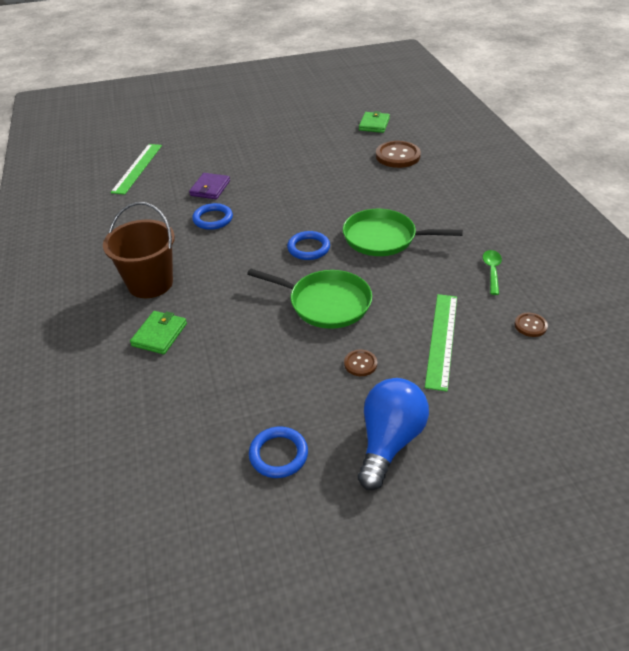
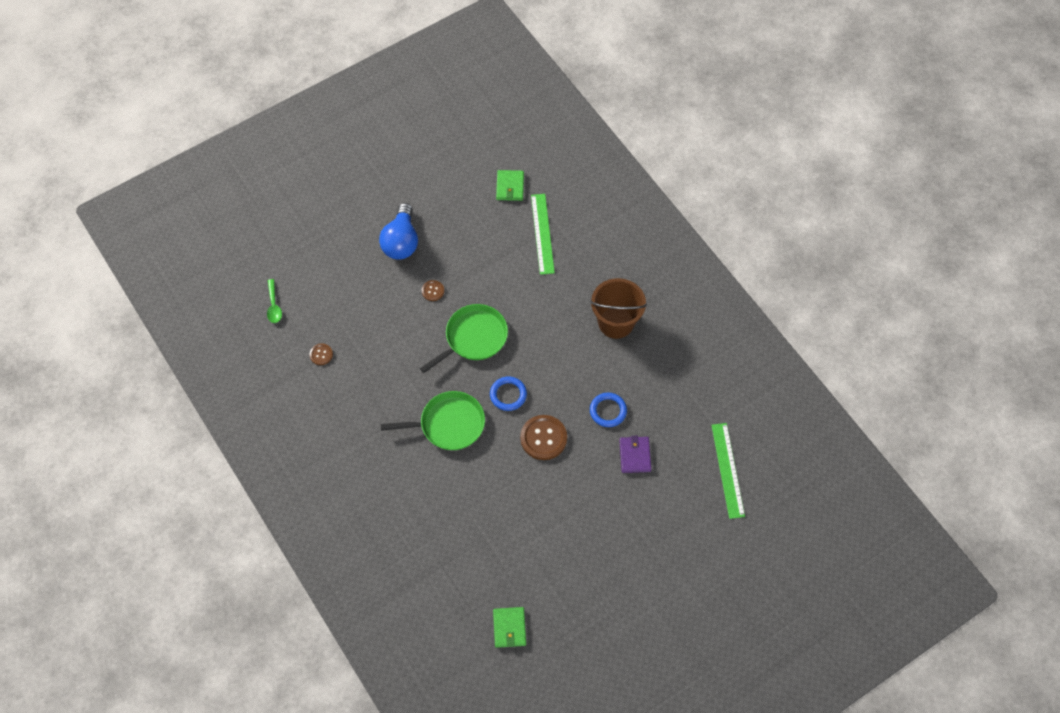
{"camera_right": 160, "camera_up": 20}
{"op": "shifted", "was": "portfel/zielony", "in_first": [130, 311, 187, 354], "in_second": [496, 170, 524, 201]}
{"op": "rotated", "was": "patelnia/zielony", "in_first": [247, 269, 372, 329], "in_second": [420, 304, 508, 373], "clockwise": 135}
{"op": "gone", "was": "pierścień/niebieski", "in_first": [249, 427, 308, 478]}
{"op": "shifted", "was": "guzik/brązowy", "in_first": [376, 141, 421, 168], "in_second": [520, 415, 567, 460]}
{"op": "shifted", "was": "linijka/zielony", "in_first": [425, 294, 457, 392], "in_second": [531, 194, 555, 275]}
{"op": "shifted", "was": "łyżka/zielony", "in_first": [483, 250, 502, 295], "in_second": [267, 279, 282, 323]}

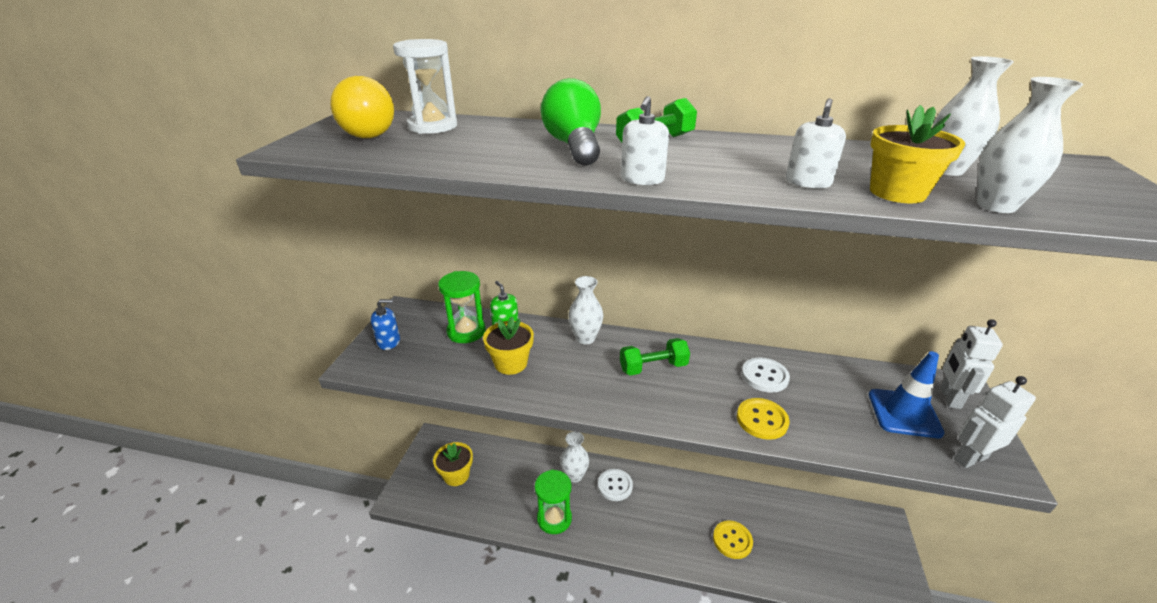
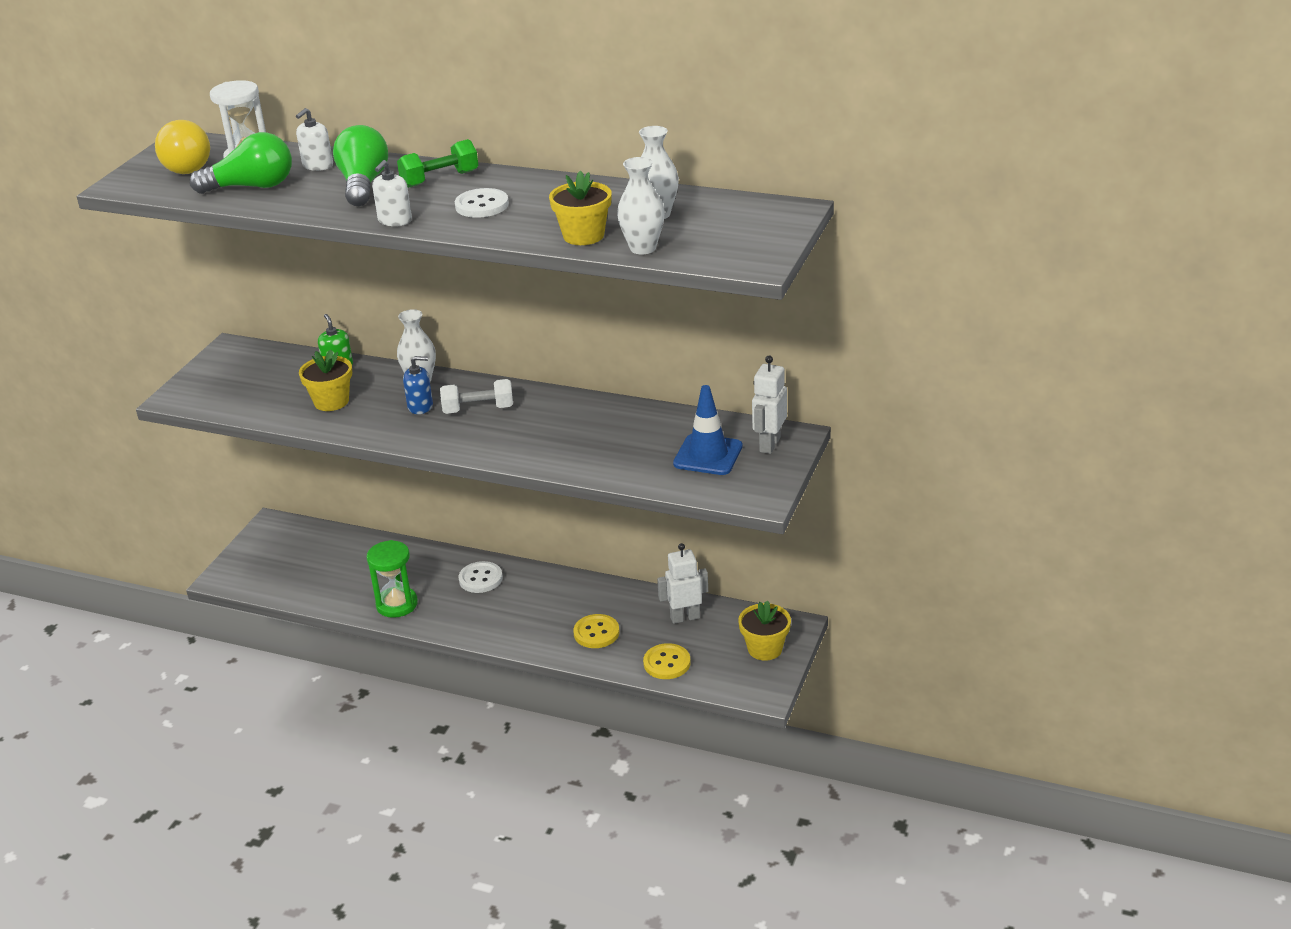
{"camera_right": 10, "camera_up": 0}
{"op": "shifted", "was": "dozownik mydła/niebieski", "in_first": [371, 299, 400, 350], "in_second": [403, 356, 433, 414]}
{"op": "shifted", "was": "doniczka/żółty", "in_first": [433, 442, 473, 486], "in_second": [738, 600, 791, 661]}
{"op": "gone", "was": "klepsydra/zielony", "in_first": [438, 271, 486, 343]}
{"op": "gone", "was": "wazon/biały", "in_first": [560, 431, 589, 483]}
{"op": "repainted", "was": "hantel/zielony", "now": "hantel/biały", "in_first": [620, 338, 690, 375], "in_second": [440, 379, 513, 414]}
{"op": "shifted", "was": "guzik/żółty", "in_first": [737, 398, 790, 440], "in_second": [643, 643, 691, 679]}
{"op": "shifted", "was": "guzik/biały", "in_first": [742, 357, 790, 393], "in_second": [455, 188, 509, 218]}
{"op": "shifted", "was": "dozownik mydła/biały", "in_first": [786, 98, 846, 188], "in_second": [296, 108, 333, 171]}
{"op": "shifted", "was": "robot/biały", "in_first": [954, 376, 1036, 468], "in_second": [657, 543, 708, 624]}
{"op": "new", "now": "żarówka/zielony", "in_second": [190, 132, 292, 194]}

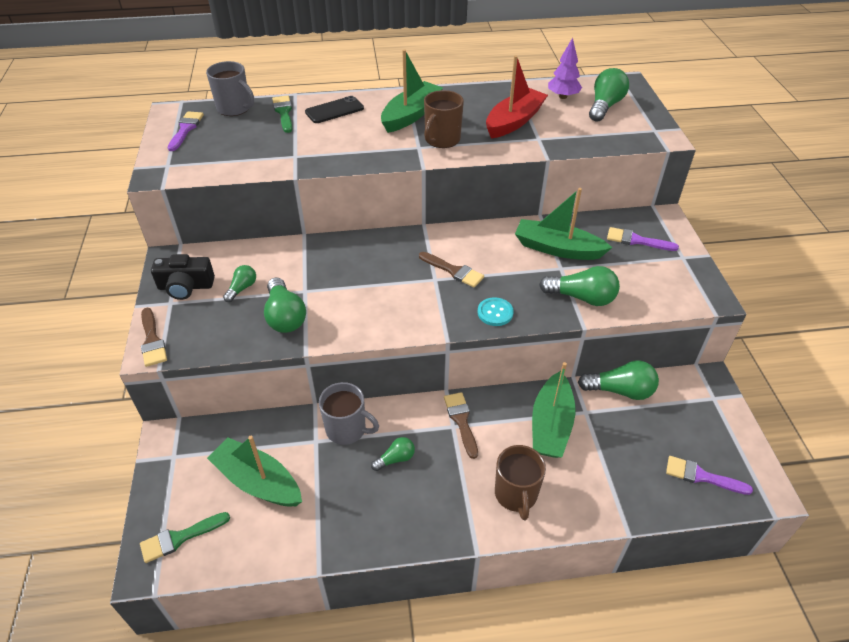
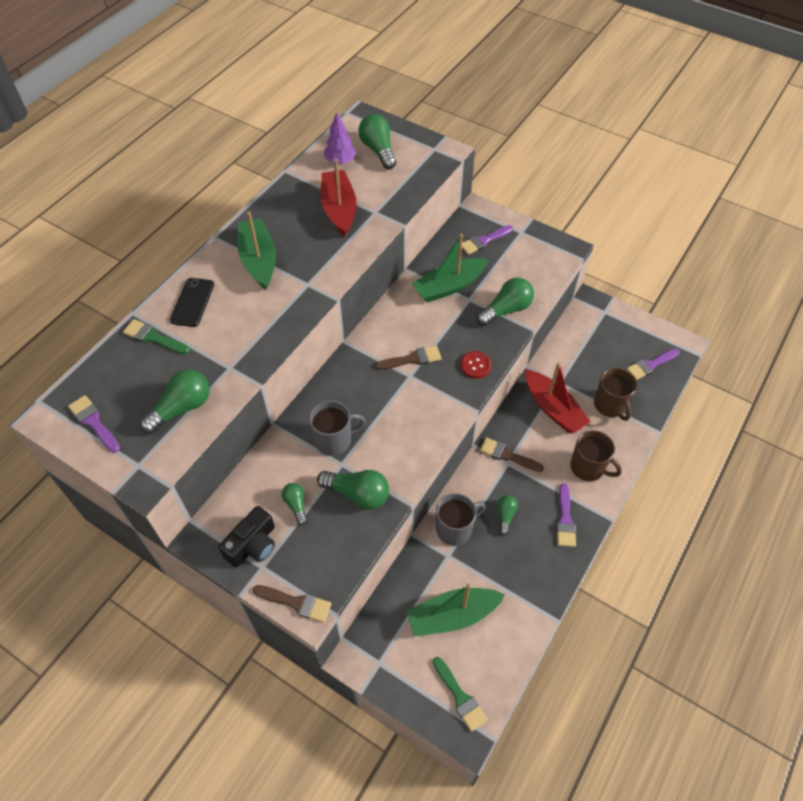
{"camera_right": -50, "camera_up": 10}
{"op": "rotated", "was": "pędzel/zielony", "in_first": [140, 512, 230, 563], "in_second": [433, 657, 488, 732], "clockwise": -45}
{"op": "shifted", "was": "kubek/szary", "in_first": [206, 61, 254, 116], "in_second": [309, 400, 366, 456]}
{"op": "shifted", "was": "kubek/brązowy", "in_first": [424, 90, 464, 148], "in_second": [594, 368, 637, 421]}
{"op": "repainted", "was": "guzik/turkusowy", "now": "guzik/czerwony", "in_first": [477, 297, 514, 326], "in_second": [460, 351, 492, 379]}
{"op": "repainted", "was": "łódka/zielony", "now": "łódka/czerwony", "in_first": [532, 362, 575, 458], "in_second": [525, 362, 591, 433]}
{"op": "shifted", "was": "żarówka/zielony", "in_first": [578, 360, 659, 400], "in_second": [140, 369, 210, 434]}
{"op": "new", "now": "pędzel/fioletowy", "in_second": [556, 483, 576, 547]}

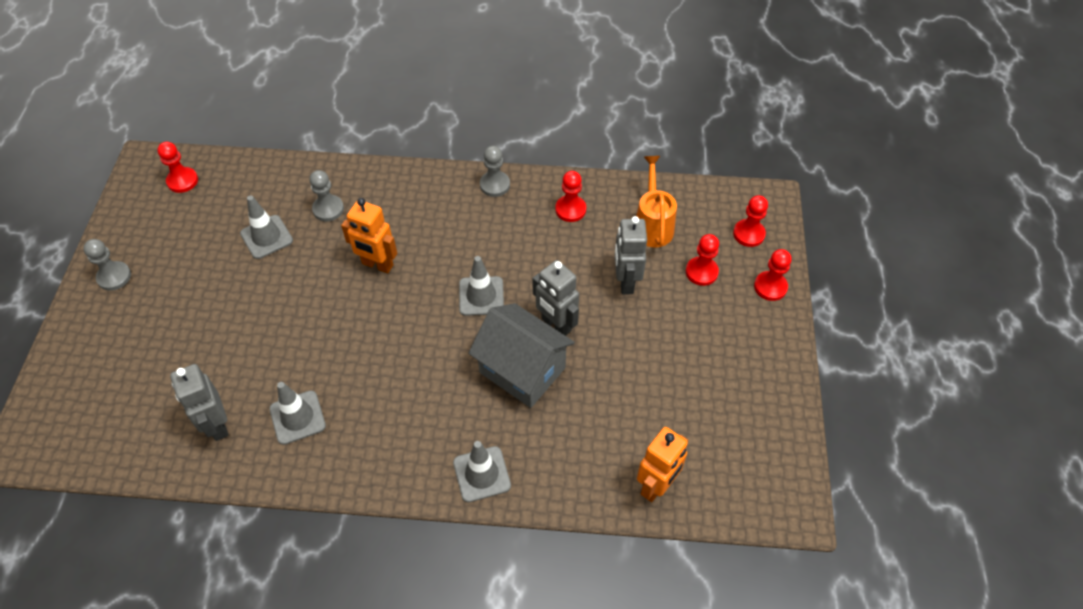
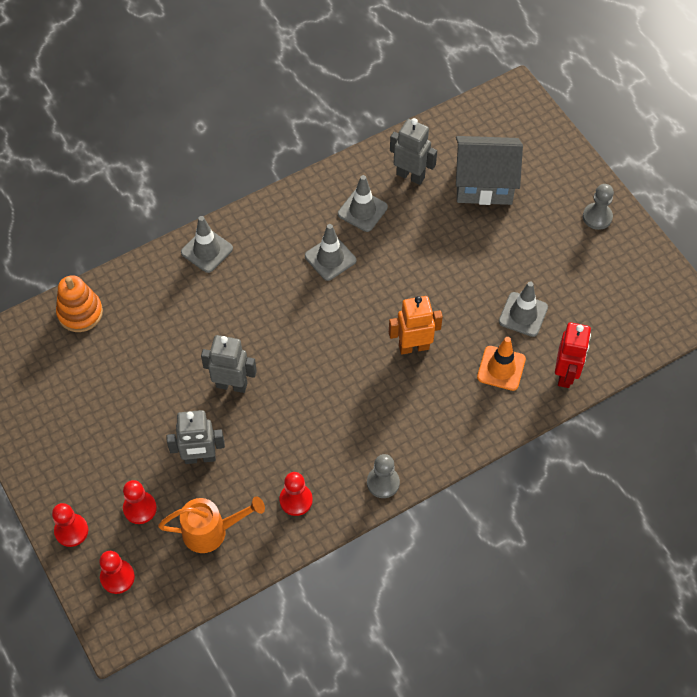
{"camera_right": 145, "camera_up": 5}
{"op": "gone", "was": "pionek/czerwony", "in_first": [157, 142, 198, 193]}
{"op": "swapped", "was": "pionek/szary", "now": "pachołek/pomarańczowy", "in_first": [309, 170, 344, 221], "in_second": [477, 337, 526, 391]}
{"op": "shifted", "was": "pachołek/szary", "in_first": [459, 256, 504, 316], "in_second": [305, 224, 356, 281]}
{"op": "shifted", "was": "domek/szary", "in_first": [468, 303, 575, 408], "in_second": [456, 136, 523, 205]}
{"op": "rotated", "was": "robot/szary", "in_first": [615, 216, 647, 294], "in_second": [166, 410, 225, 464], "clockwise": 120}
{"op": "rotated", "was": "konewka/pomarańczowy", "in_first": [636, 156, 677, 247], "in_second": [158, 496, 265, 553], "clockwise": -60}
{"op": "swapped", "was": "robot/pomarańczowy", "now": "zabawka nakładanka/pomarańczowy", "in_first": [637, 427, 688, 502], "in_second": [56, 275, 103, 332]}
{"op": "new", "now": "robot/czerwony", "in_second": [555, 322, 591, 388]}

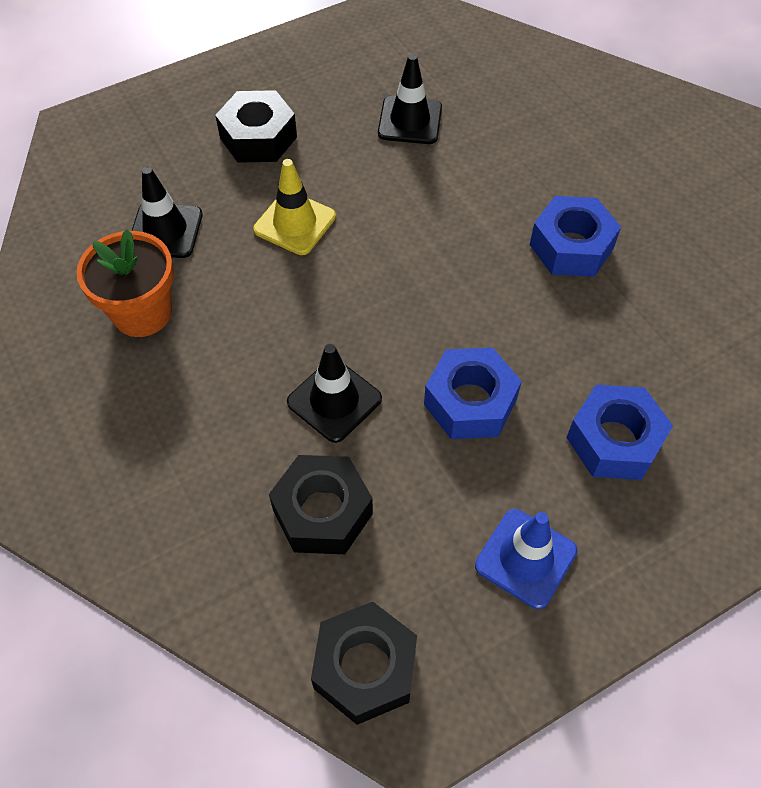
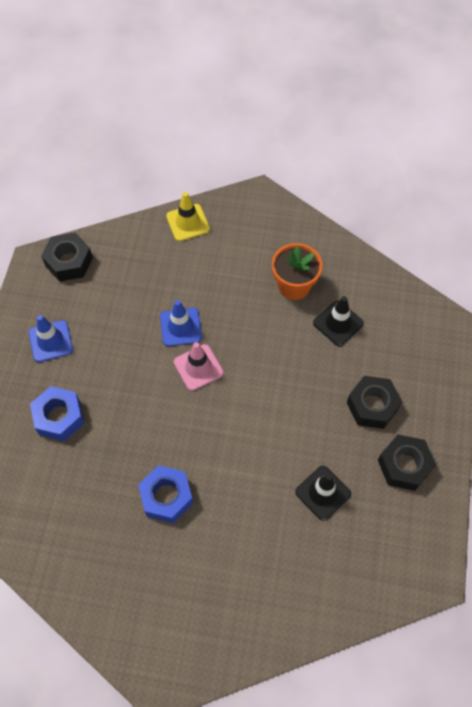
{"camera_right": 130, "camera_up": 5}
{"op": "shifted", "was": "pachołek/żółty", "in_first": [253, 159, 336, 255], "in_second": [166, 192, 210, 241]}
{"op": "shifted", "was": "nakrętka/czarny", "in_first": [269, 455, 373, 554], "in_second": [378, 434, 436, 491]}
{"op": "repainted", "was": "pachołek/czarny", "now": "pachołek/niebieski", "in_first": [287, 344, 382, 443], "in_second": [160, 300, 202, 346]}
{"op": "gone", "was": "nakrętka/niebieski", "in_first": [424, 347, 522, 439]}
{"op": "new", "now": "pachołek/różowy", "in_second": [174, 342, 224, 391]}

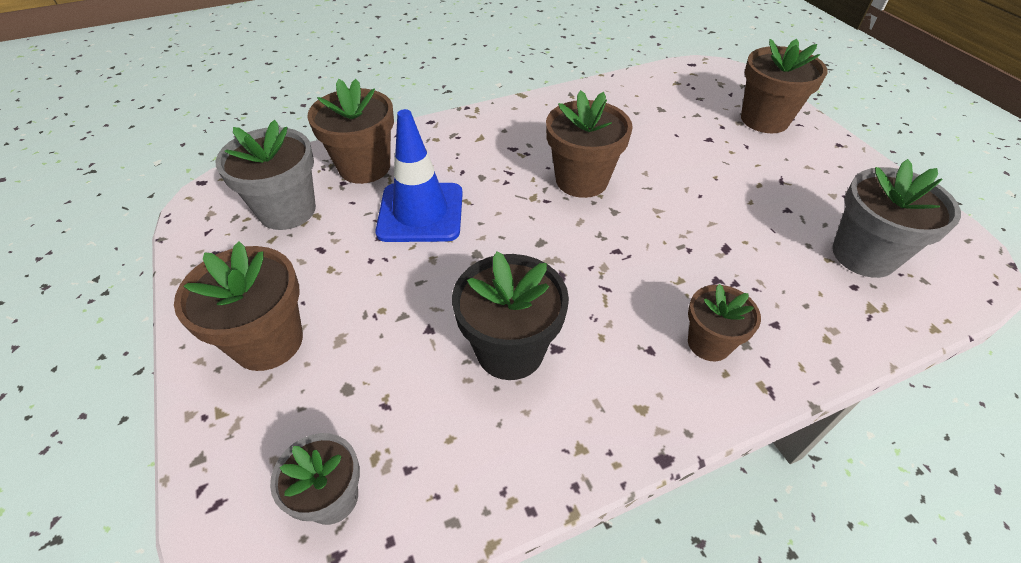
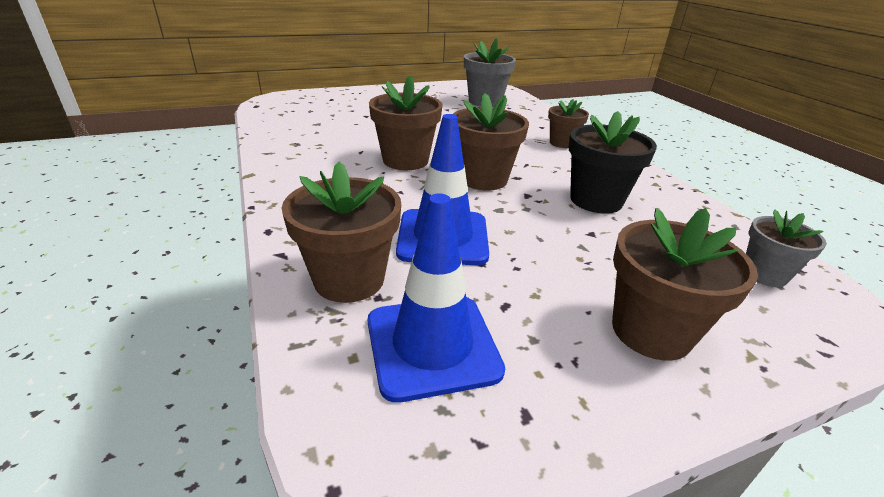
{"camera_right": -90, "camera_up": -15}
{"op": "swapped", "was": "doniczka/szary", "now": "pachołek/niebieski", "in_first": [216, 120, 316, 230], "in_second": [368, 194, 505, 403]}
{"op": "shifted", "was": "doniczka/brązowy", "in_first": [741, 39, 827, 133], "in_second": [453, 93, 529, 191]}

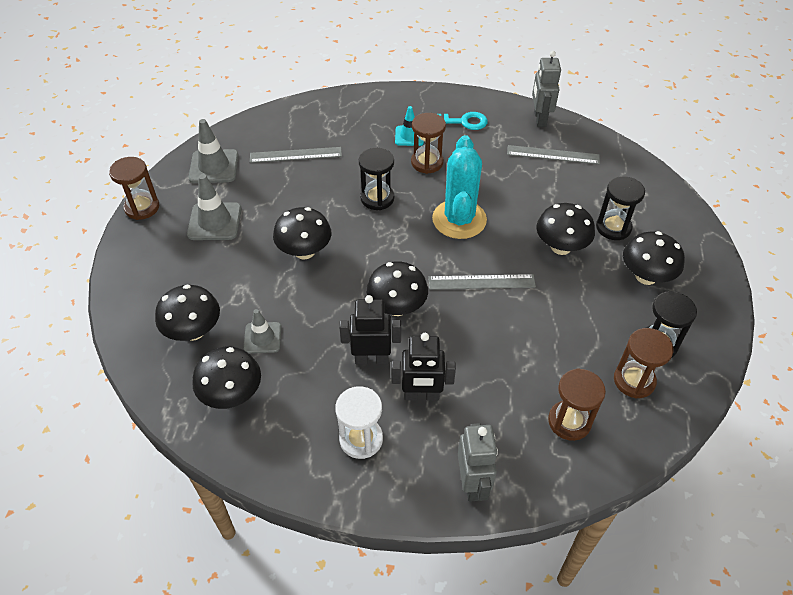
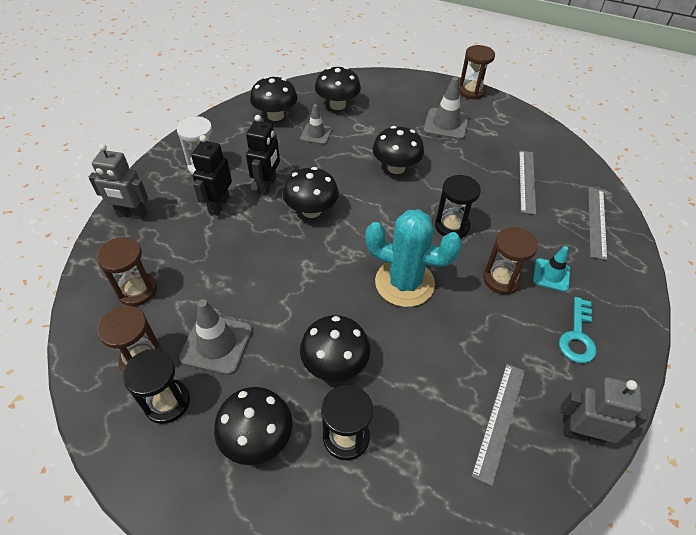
{"camera_right": 105, "camera_up": 0}
{"op": "shifted", "was": "pachołek/szary", "in_first": [189, 119, 239, 183], "in_second": [179, 299, 252, 375]}
{"op": "shifted", "was": "linijka/szary", "in_first": [428, 274, 536, 290], "in_second": [588, 188, 607, 260]}

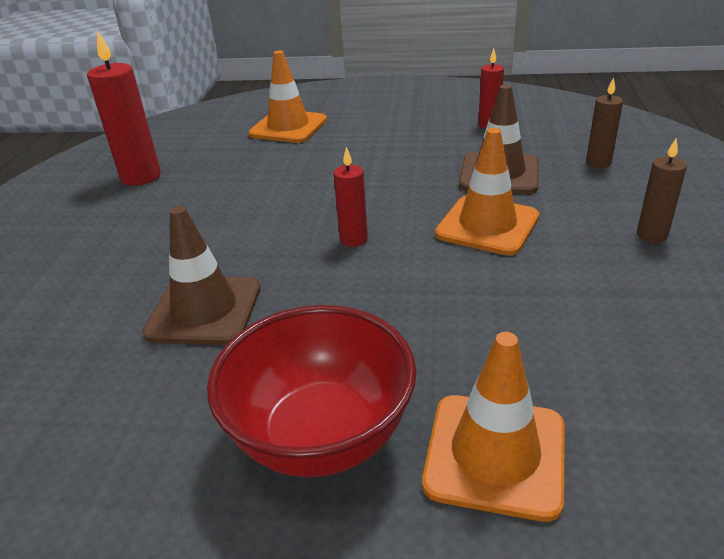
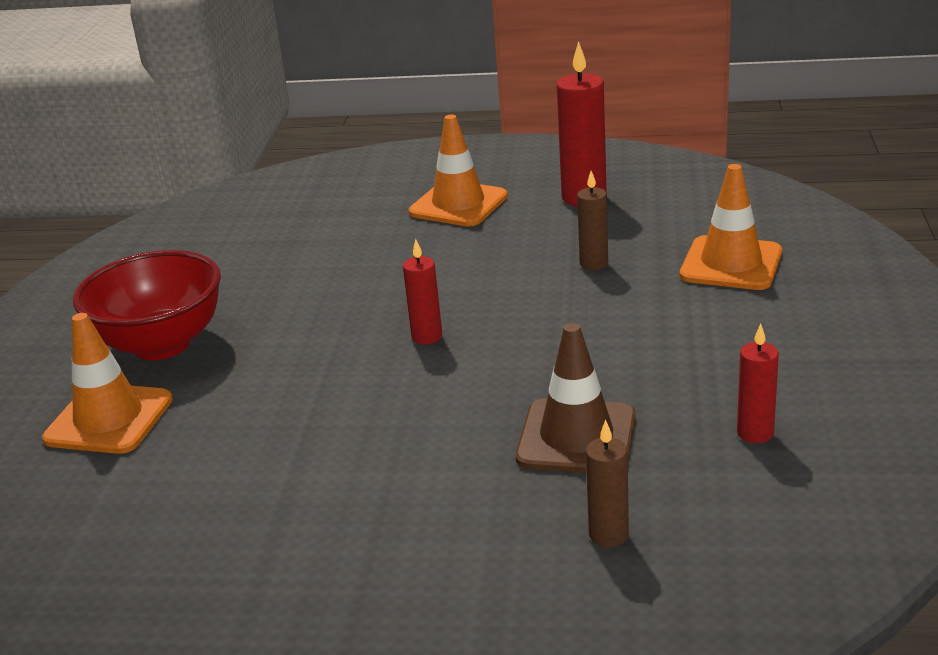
{"camera_right": 90, "camera_up": -5}
{"op": "gone", "was": "pachołek/brązowy", "in_first": [142, 206, 261, 345]}
{"op": "shifted", "was": "pachołek/pomarańczowy", "in_first": [435, 128, 539, 255], "in_second": [409, 115, 508, 227]}
{"op": "shifted", "was": "świeca/brązowy", "in_first": [637, 138, 687, 242], "in_second": [577, 171, 608, 270]}

